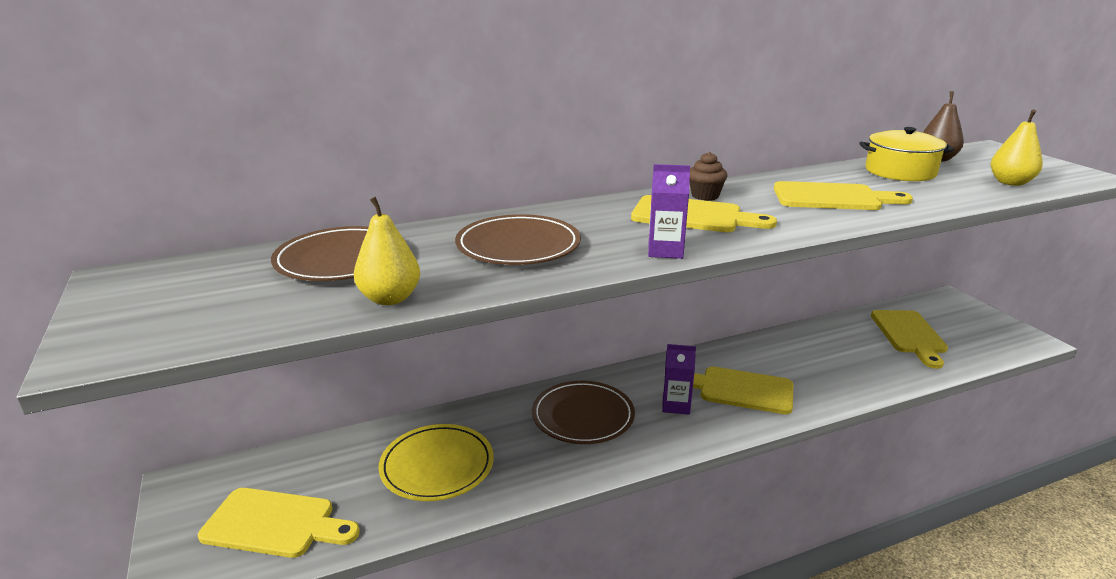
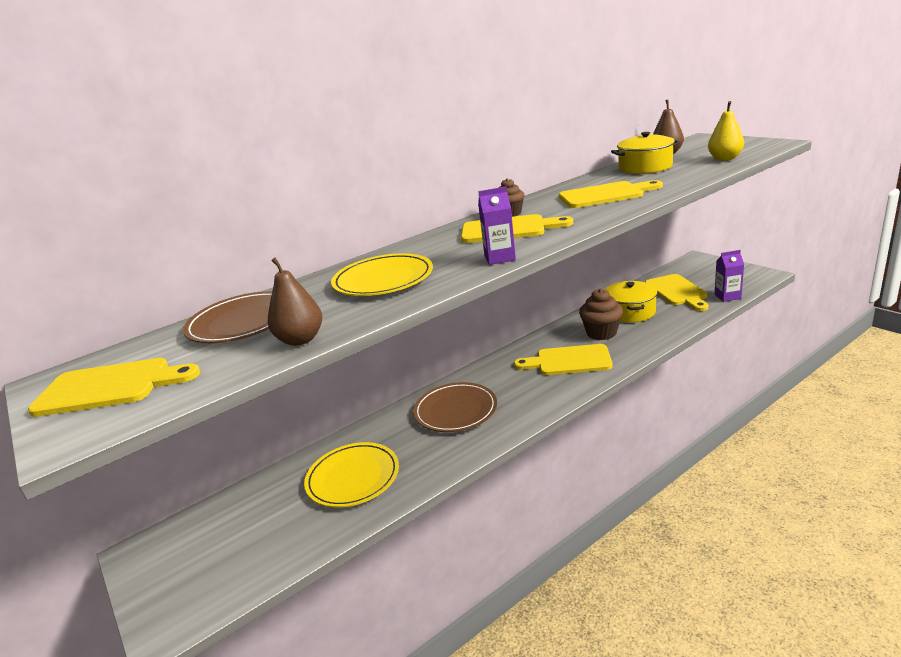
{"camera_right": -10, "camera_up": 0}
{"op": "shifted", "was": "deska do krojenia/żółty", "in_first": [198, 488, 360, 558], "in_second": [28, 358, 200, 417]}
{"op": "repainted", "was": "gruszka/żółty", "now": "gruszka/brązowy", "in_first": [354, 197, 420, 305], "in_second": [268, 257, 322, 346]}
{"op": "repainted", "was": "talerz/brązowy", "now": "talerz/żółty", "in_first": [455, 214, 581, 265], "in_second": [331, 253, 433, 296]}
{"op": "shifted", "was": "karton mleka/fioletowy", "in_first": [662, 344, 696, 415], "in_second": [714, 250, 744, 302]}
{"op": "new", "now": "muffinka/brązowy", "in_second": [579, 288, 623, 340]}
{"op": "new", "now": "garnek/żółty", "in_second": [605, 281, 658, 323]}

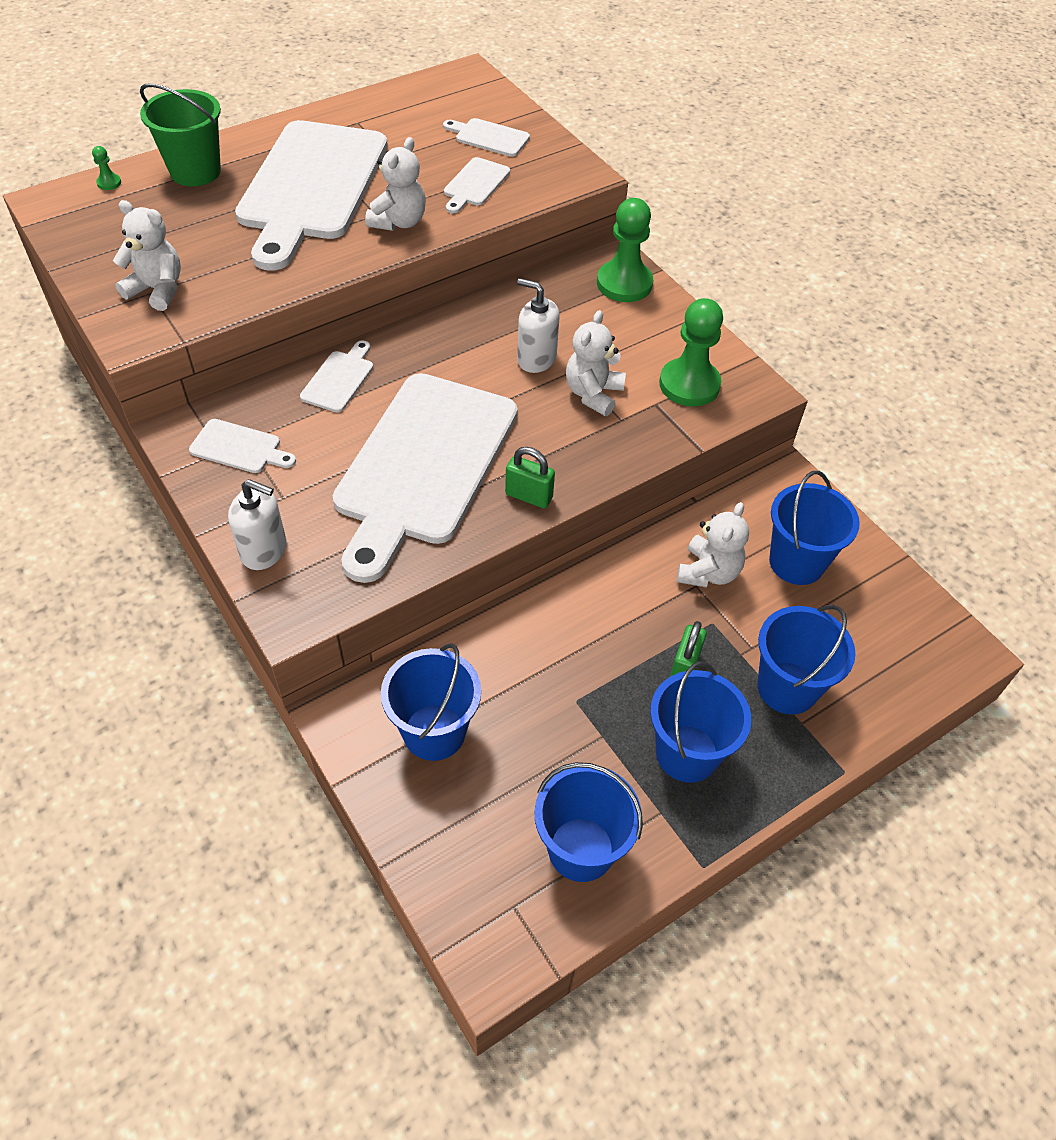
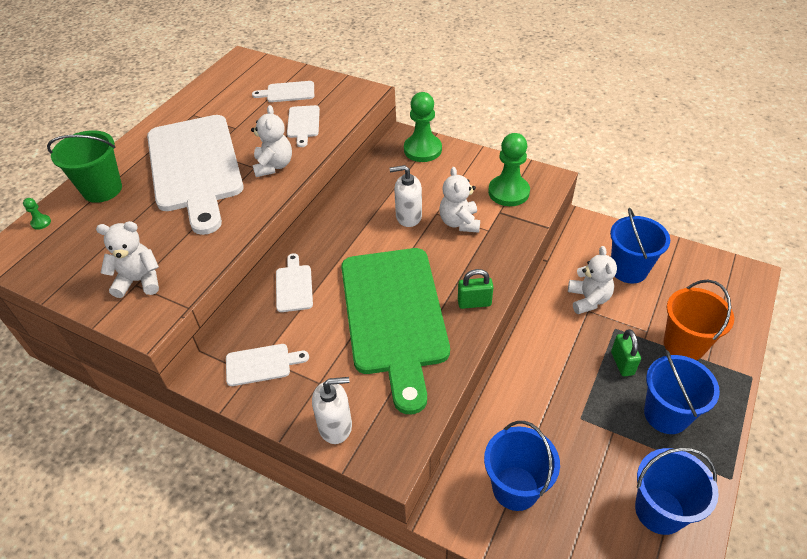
{"camera_right": -25, "camera_up": -5}
{"op": "repainted", "was": "deska do krojenia/biały", "now": "deska do krojenia/zielony", "in_first": [333, 373, 518, 583], "in_second": [341, 248, 450, 414]}
{"op": "repainted", "was": "wiadro/niebieski", "now": "wiadro/pomarańczowy", "in_first": [757, 605, 856, 715], "in_second": [663, 280, 734, 360]}

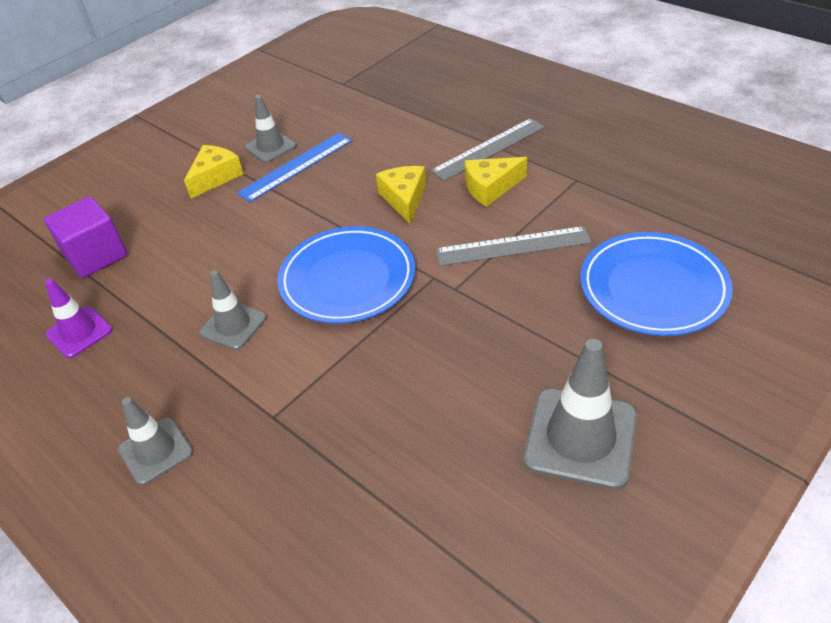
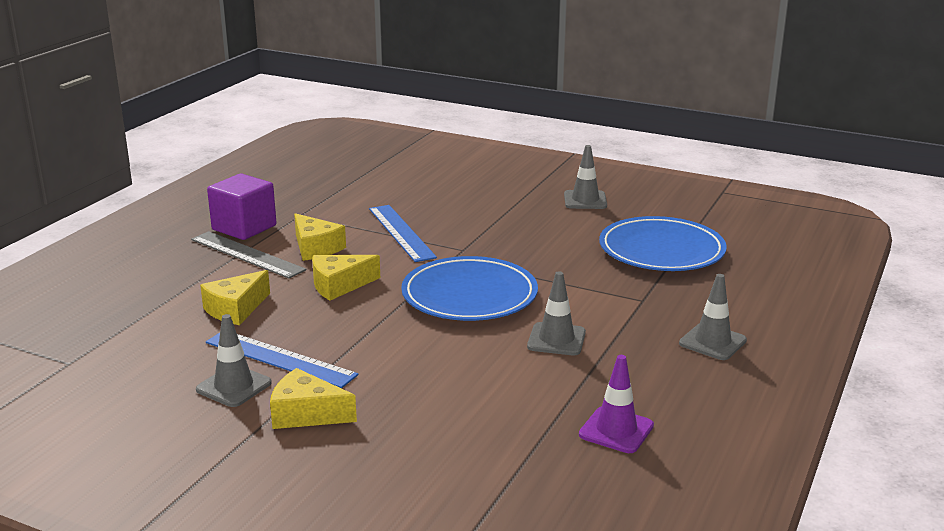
{"camera_right": -110, "camera_up": -20}
{"op": "shifted", "was": "sześcian/fioletowy", "in_first": [44, 196, 127, 278], "in_second": [207, 174, 277, 240]}
{"op": "repainted", "was": "linijka/szary", "now": "linijka/niebieski", "in_first": [436, 226, 591, 266], "in_second": [369, 205, 437, 262]}
{"op": "scaled", "was": "pachołek/szary", "in_first": [523, 339, 637, 490], "in_second": [564, 145, 607, 209], "ratio": 0.61}
{"op": "shifted", "was": "talerz/niebieski", "in_first": [580, 232, 733, 336], "in_second": [599, 216, 727, 271]}
{"op": "new", "now": "ser/żółty", "in_second": [200, 270, 270, 325]}

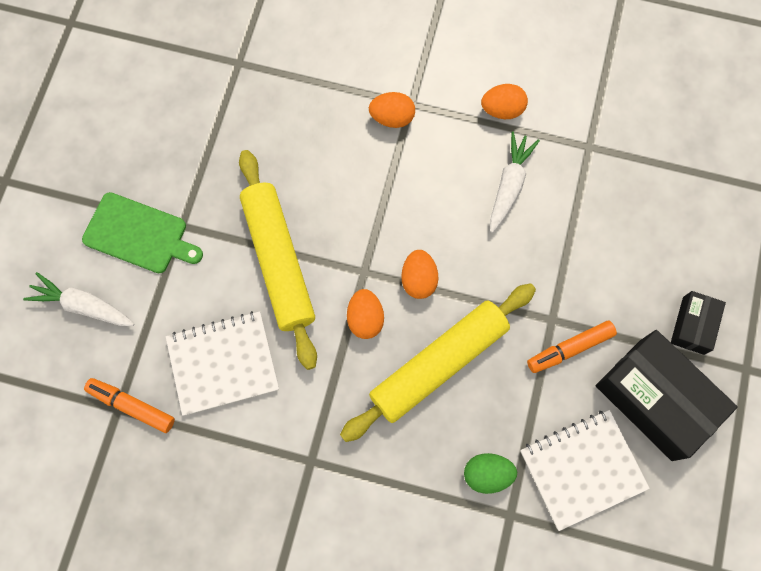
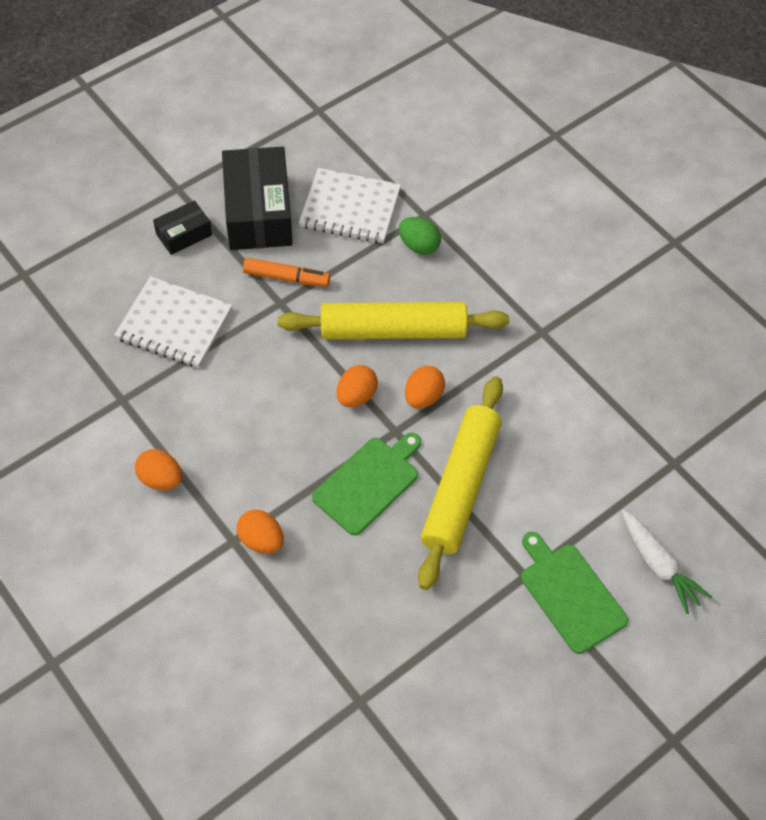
{"camera_right": -145, "camera_up": -15}
{"op": "gone", "was": "flamaster/pomarańczowy", "in_first": [84, 378, 175, 433]}
{"op": "shifted", "was": "zeszyt/biały", "in_first": [166, 311, 279, 416], "in_second": [114, 276, 232, 368]}
{"op": "gone", "was": "marchewka/biały", "in_first": [490, 131, 540, 233]}
{"op": "new", "now": "deska do krojenia/zielony", "in_second": [312, 432, 421, 535]}

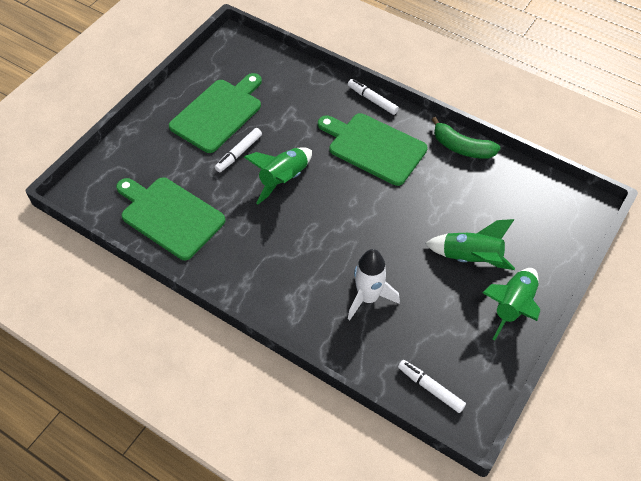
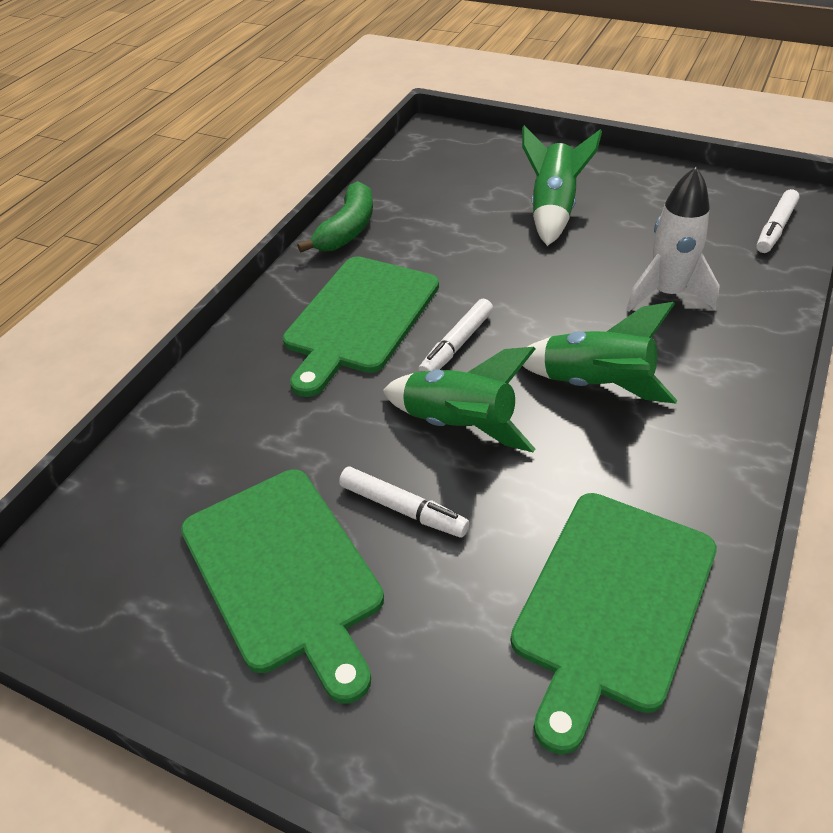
{"camera_right": -95, "camera_up": -10}
{"op": "rotated", "was": "deska do krojenia/zielony", "in_first": [169, 73, 262, 153], "in_second": [181, 469, 384, 704], "clockwise": -150}
{"op": "shifted", "was": "flamaster/biały", "in_first": [348, 79, 399, 115], "in_second": [418, 299, 493, 372]}
{"op": "shifted", "was": "rakieta/zielony", "in_first": [482, 268, 540, 341], "in_second": [523, 302, 677, 404]}

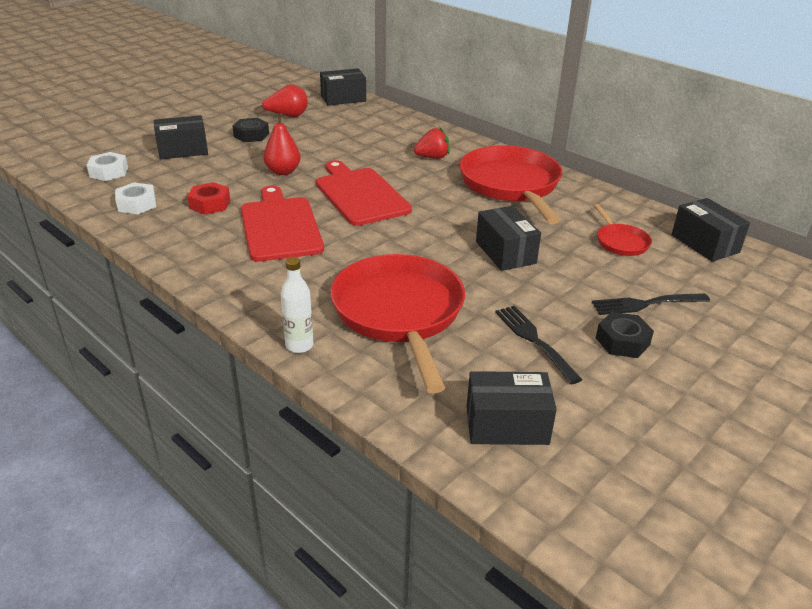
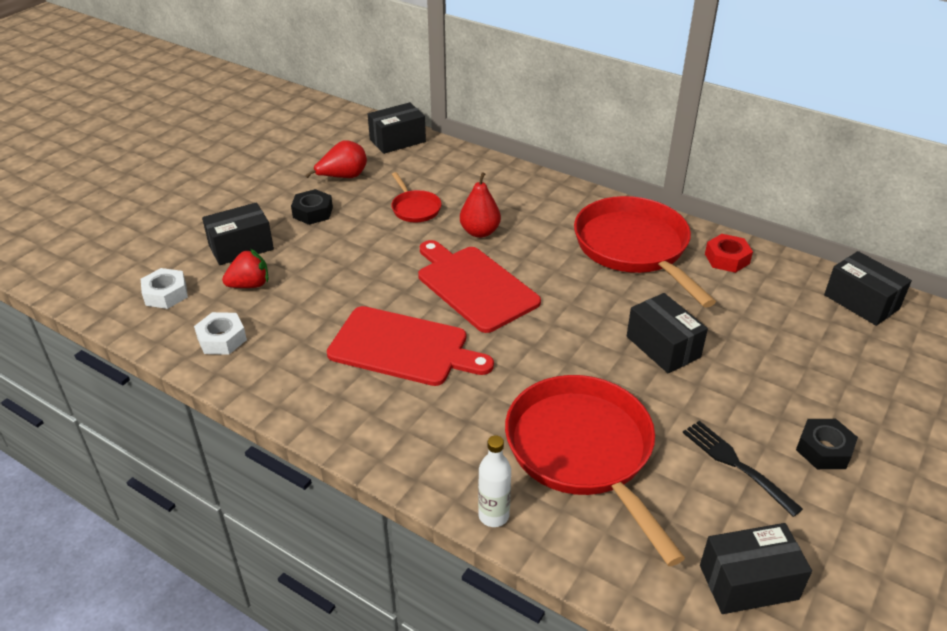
{"camera_right": -10, "camera_up": 5}
{"op": "shifted", "was": "nakrętka/czerwony", "in_first": [187, 182, 230, 215], "in_second": [705, 234, 753, 273]}
{"op": "rotated", "was": "deska do krojenia/czerwony", "in_first": [241, 186, 324, 262], "in_second": [327, 306, 494, 386], "clockwise": 135}
{"op": "shifted", "was": "gruszka/czerwony", "in_first": [263, 113, 301, 175], "in_second": [460, 172, 501, 238]}
{"op": "shifted", "was": "truskawka/czerwony", "in_first": [414, 127, 450, 159], "in_second": [222, 249, 268, 288]}
{"op": "gone", "was": "widelec/czarny", "in_first": [592, 293, 710, 315]}
{"op": "shifted", "was": "patelnia/czerwony", "in_first": [594, 204, 652, 256], "in_second": [391, 172, 441, 222]}

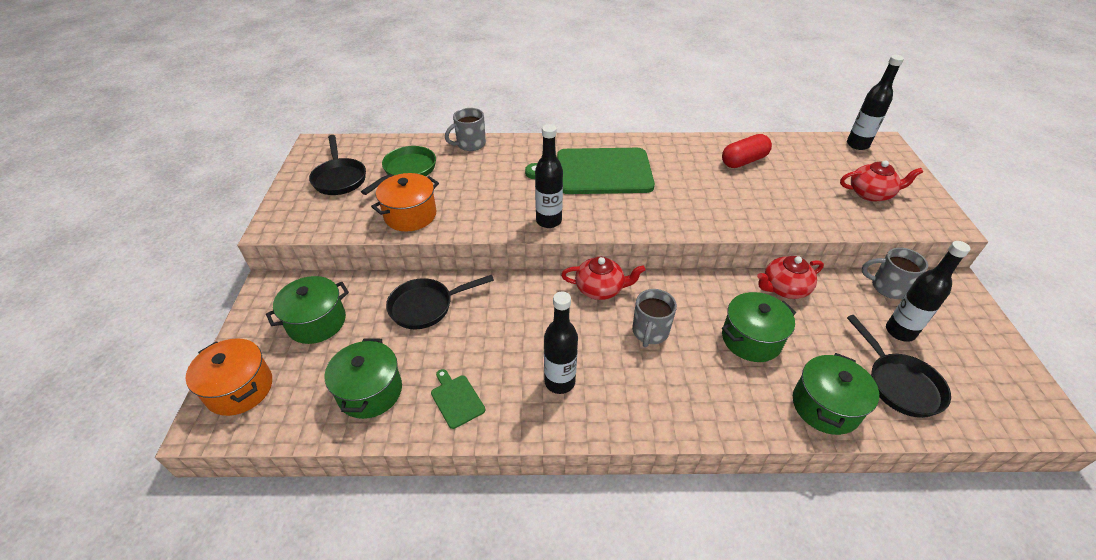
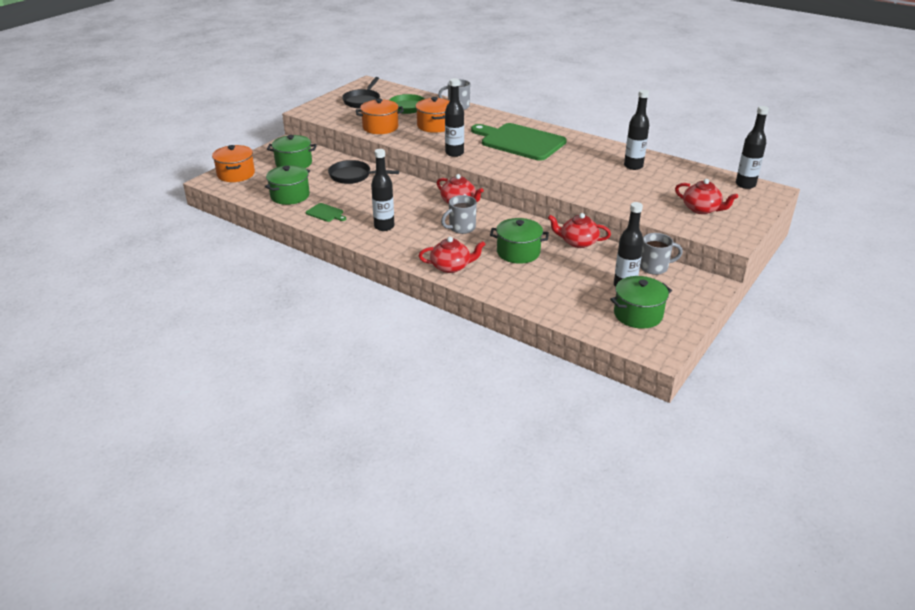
{"camera_right": 35, "camera_up": -10}
{"op": "rotated", "was": "deska do krojenia/zielony", "in_first": [431, 369, 485, 429], "in_second": [306, 203, 346, 222], "clockwise": 120}
{"op": "swapped", "was": "kapsułka/czerwony", "now": "butelka/czarny", "in_first": [722, 134, 772, 168], "in_second": [624, 90, 649, 170]}
{"op": "shifted", "was": "garnek/zielony", "in_first": [793, 353, 879, 435], "in_second": [610, 276, 672, 329]}
{"op": "gone", "was": "patelnia/czarny", "in_first": [847, 315, 951, 418]}
{"op": "rotated", "was": "kubek/szary", "in_first": [862, 247, 928, 299], "in_second": [640, 233, 683, 275], "clockwise": 120}
{"op": "new", "now": "garnek/pomarańczowy", "in_second": [415, 97, 449, 133]}
{"op": "new", "now": "imbryk/czerwony", "in_second": [419, 237, 486, 273]}

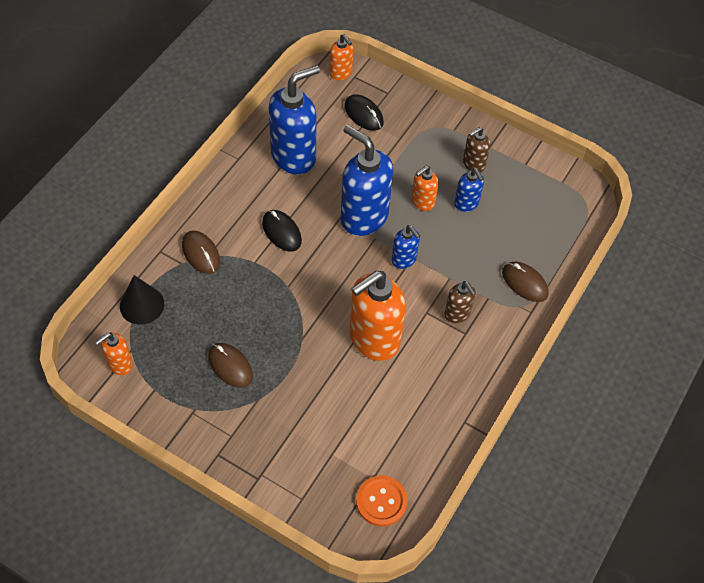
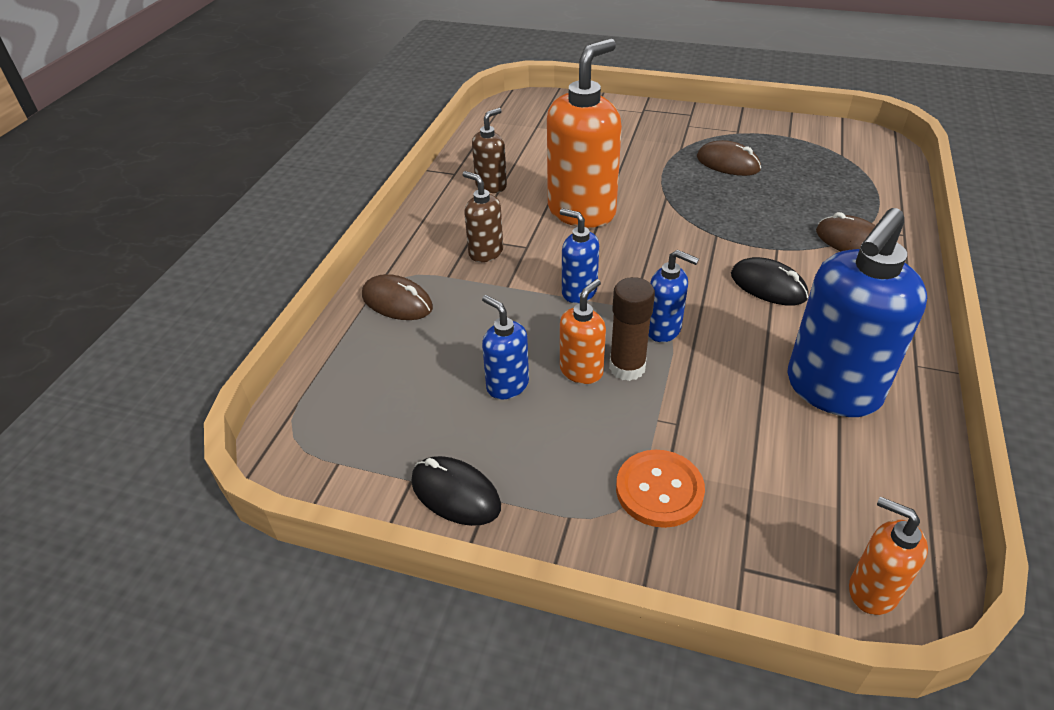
{"camera_right": 170, "camera_up": -15}
{"op": "gone", "was": "dozownik mydła/pomarańczowy", "in_first": [95, 333, 133, 375]}
{"op": "gone", "was": "stożek/czarny", "in_first": [120, 275, 164, 325]}
{"op": "scaled", "was": "dozownik mydła/niebieski", "in_first": [341, 125, 393, 236], "in_second": [649, 250, 699, 342], "ratio": 0.5}
{"op": "shifted", "was": "myszka/czarny", "in_first": [344, 94, 384, 131], "in_second": [411, 456, 501, 526]}
{"op": "shifted", "was": "guzik/pomarańczowy", "in_first": [356, 475, 408, 526], "in_second": [616, 450, 705, 528]}
{"op": "shifted", "was": "dozownik mydła/brązowy", "in_first": [463, 127, 490, 173], "in_second": [472, 108, 507, 193]}
{"op": "new", "now": "klej w sztyfcie/brązowy", "in_second": [609, 277, 655, 381]}

